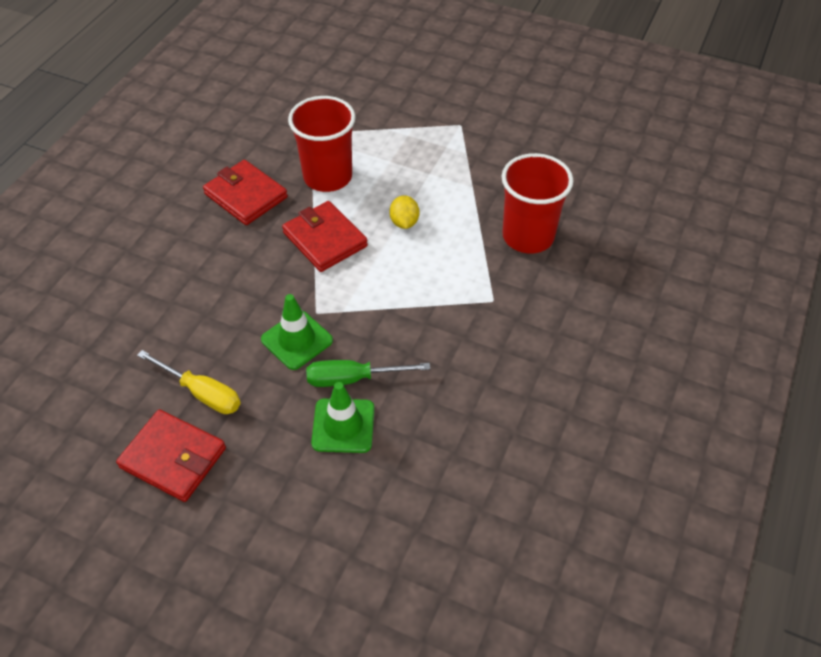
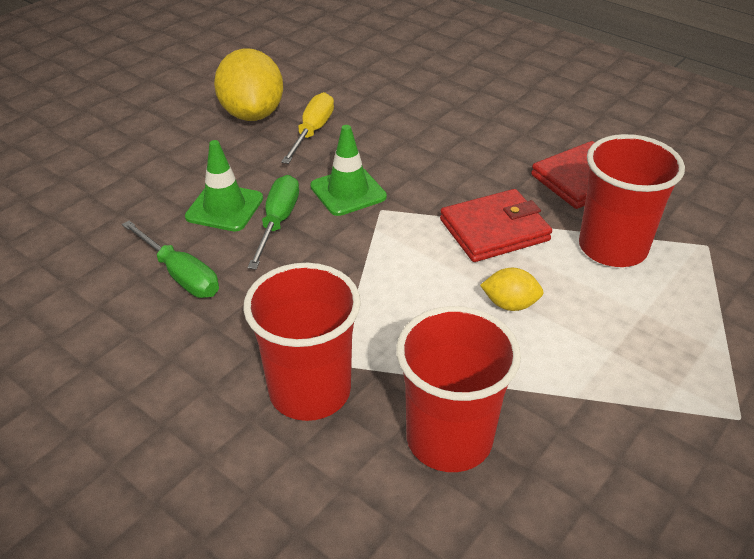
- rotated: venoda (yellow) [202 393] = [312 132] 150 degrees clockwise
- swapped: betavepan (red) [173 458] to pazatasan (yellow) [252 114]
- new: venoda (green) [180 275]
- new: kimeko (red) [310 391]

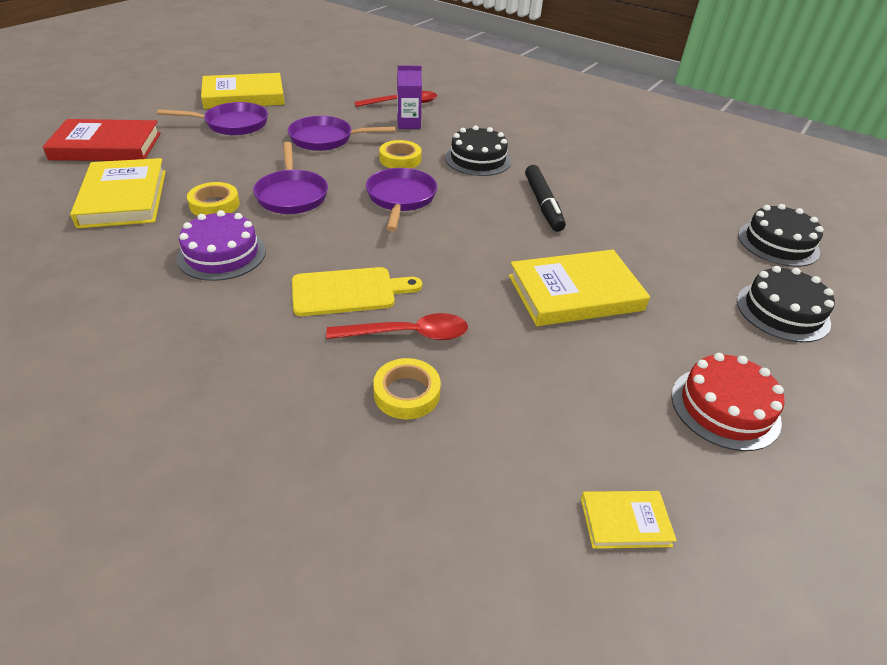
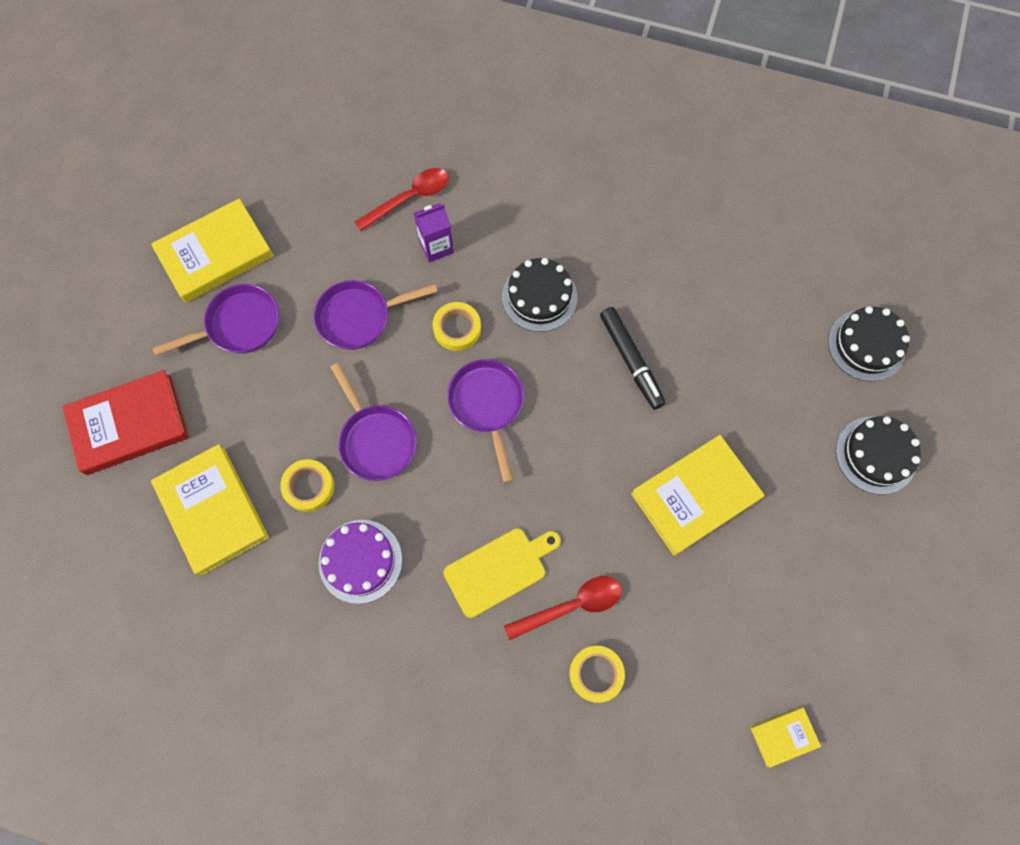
- gone: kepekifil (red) [725 408]

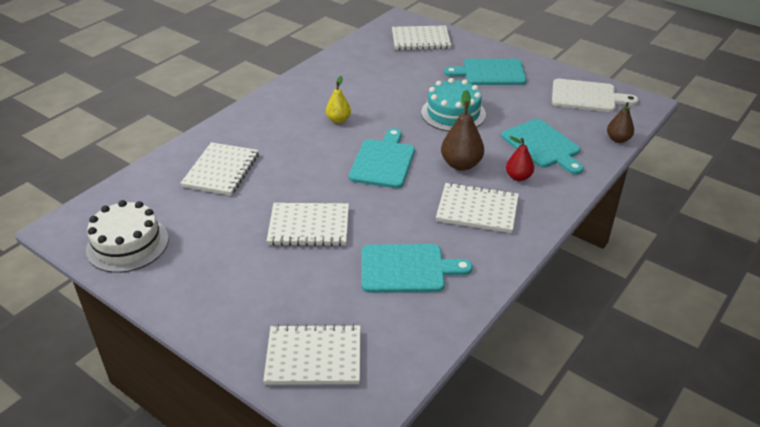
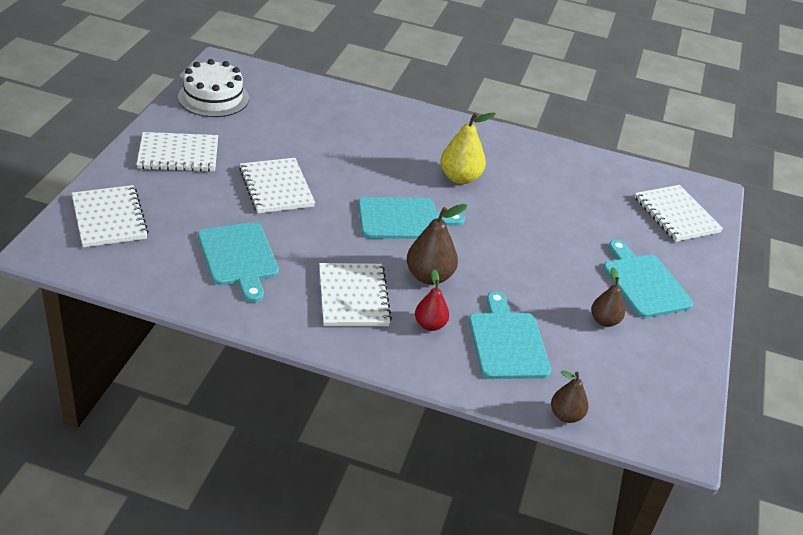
- scaled: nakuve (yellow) [338 120] = [460 178] x1.56
- gone: kepekifil (turquoise) [453 113]
- gone: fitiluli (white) [587 96]
- rotated: fitiluli (turquoise) [542 145] = [507 342] 135 degrees clockwise
- shifted: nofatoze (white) [221 170] to [178 154]
- new: nakuve (brown) [604 321]

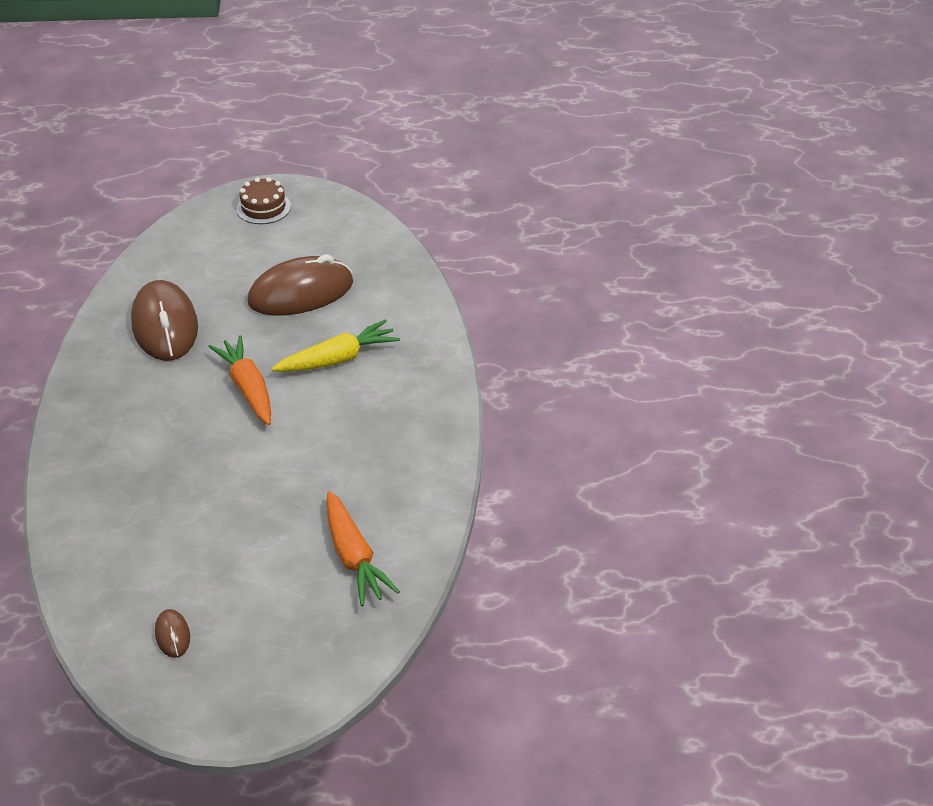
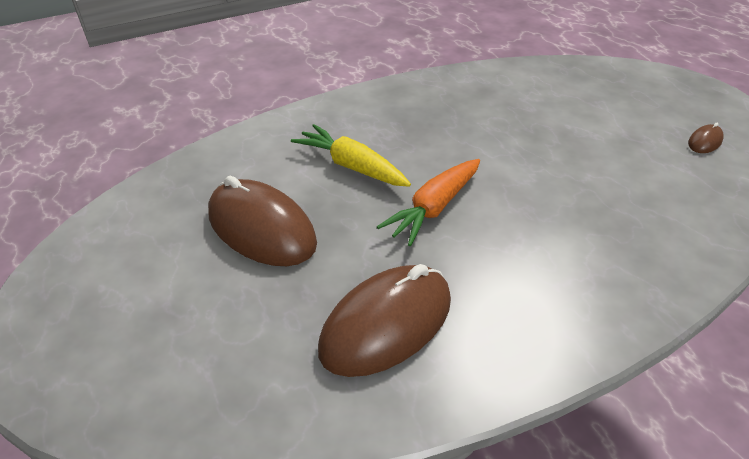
- gone: kepekifil (brown) [263 207]
- gone: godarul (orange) [354 557]

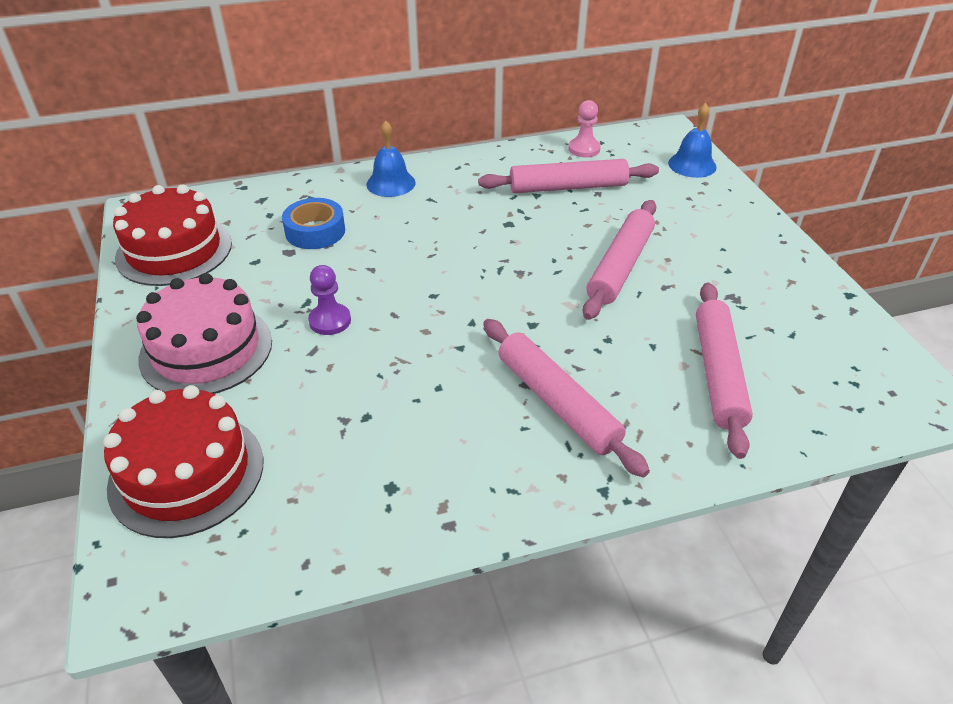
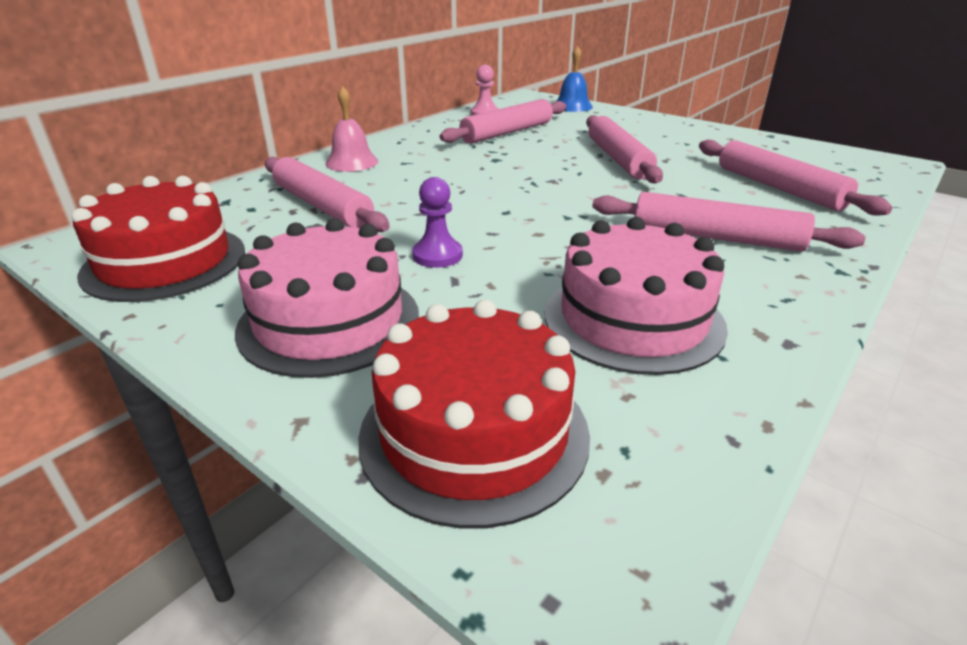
- repainted: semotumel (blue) [391 183] to semotumel (pink) [352 162]
- swapped: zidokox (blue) [315 231] to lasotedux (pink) [322 206]
- new: kepekifil (pink) [633 319]

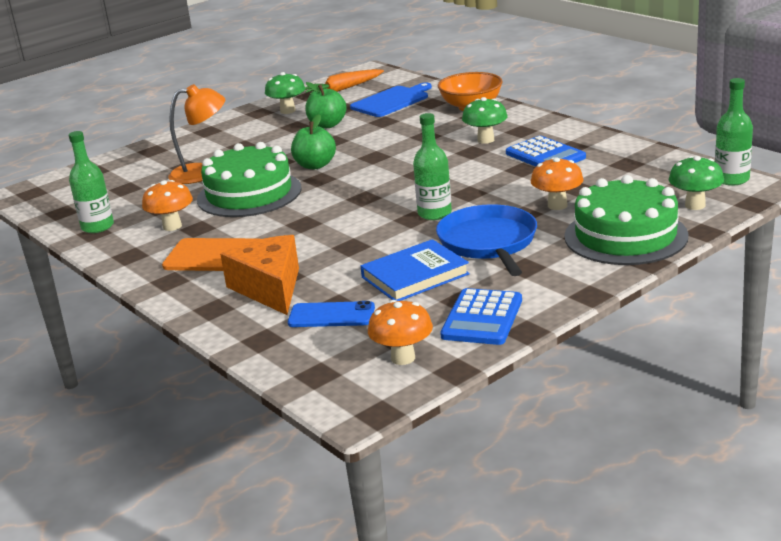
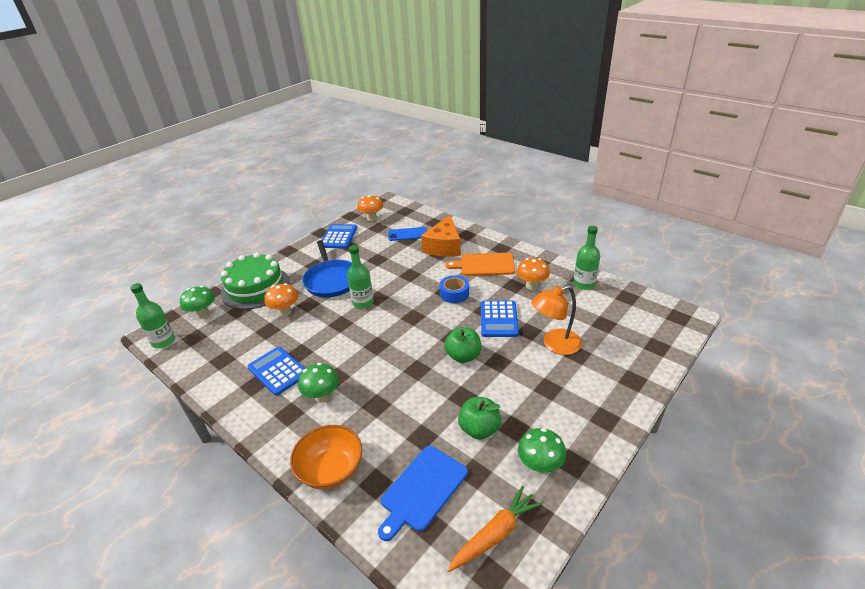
- swapped: kepekifil (green) [249 194] to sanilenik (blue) [498 319]
- rotated: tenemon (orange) [269 288] = [444 246] 45 degrees clockwise
- gone: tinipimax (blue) [415 276]
- new: zidokox (blue) [454 294]

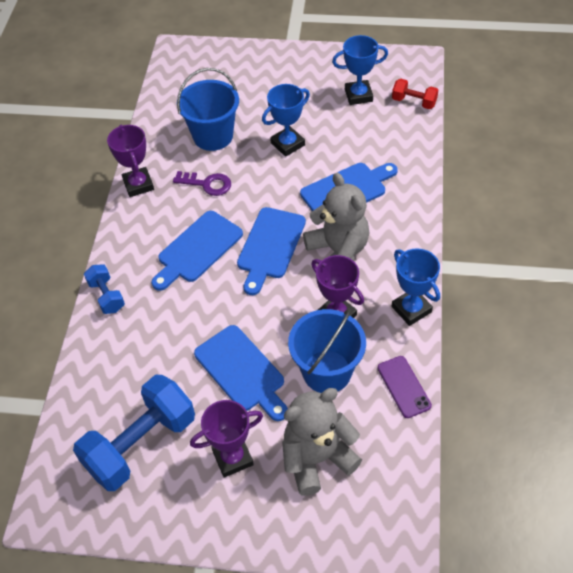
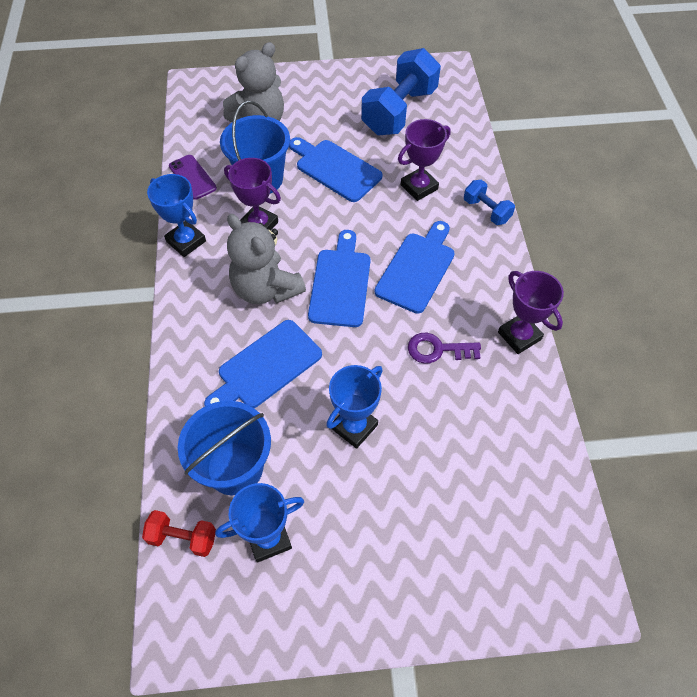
- shifted: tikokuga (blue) [213 136] to [235 468]
- shifted: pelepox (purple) [232 458] to [419 187]

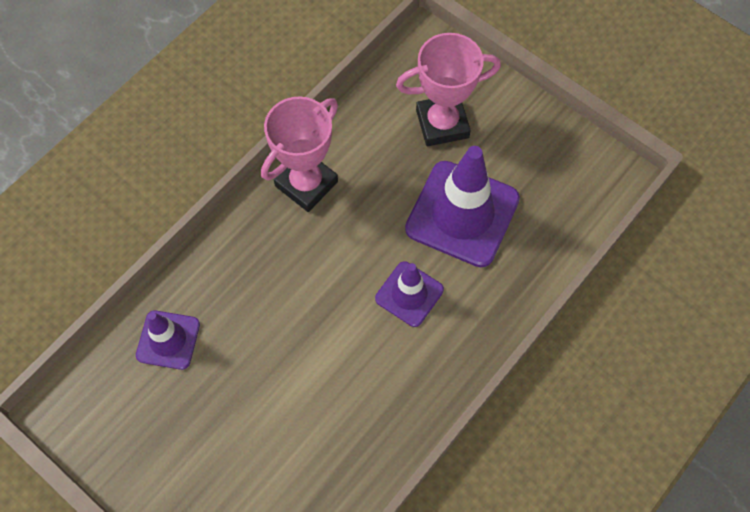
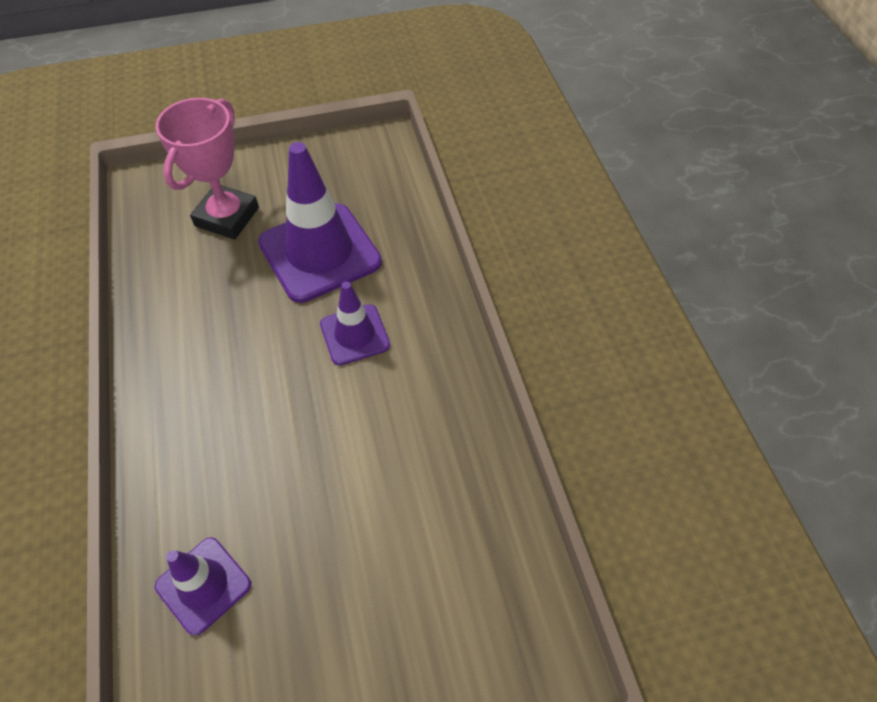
- gone: pelepox (pink) [306 184]

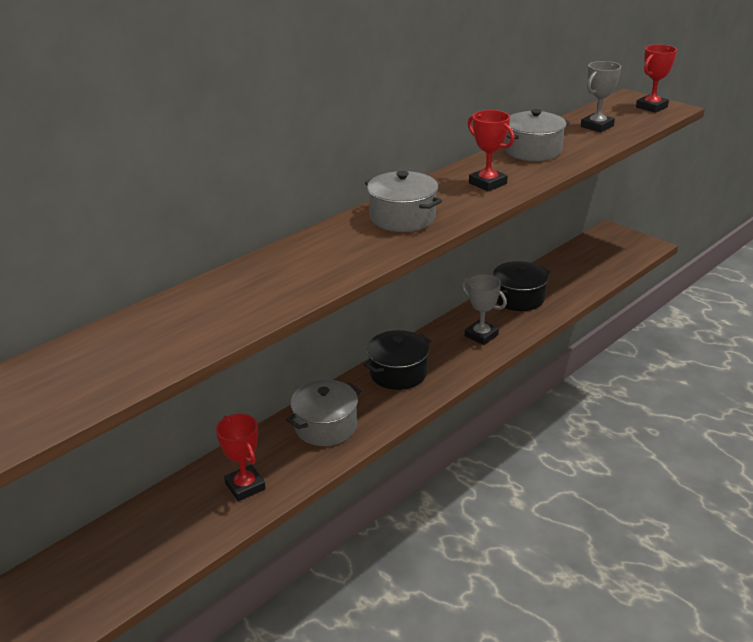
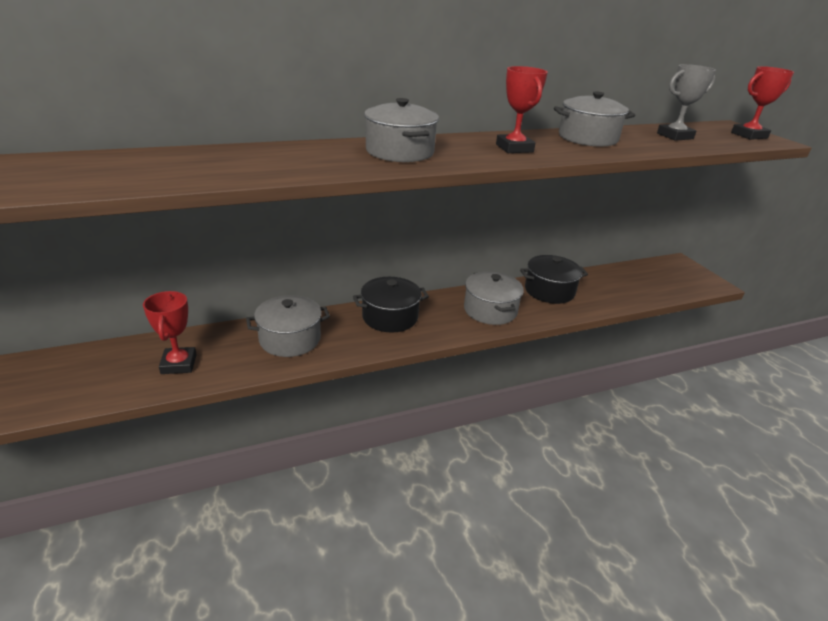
- swapped: pelepox (grey) [481 335] to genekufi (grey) [490 310]

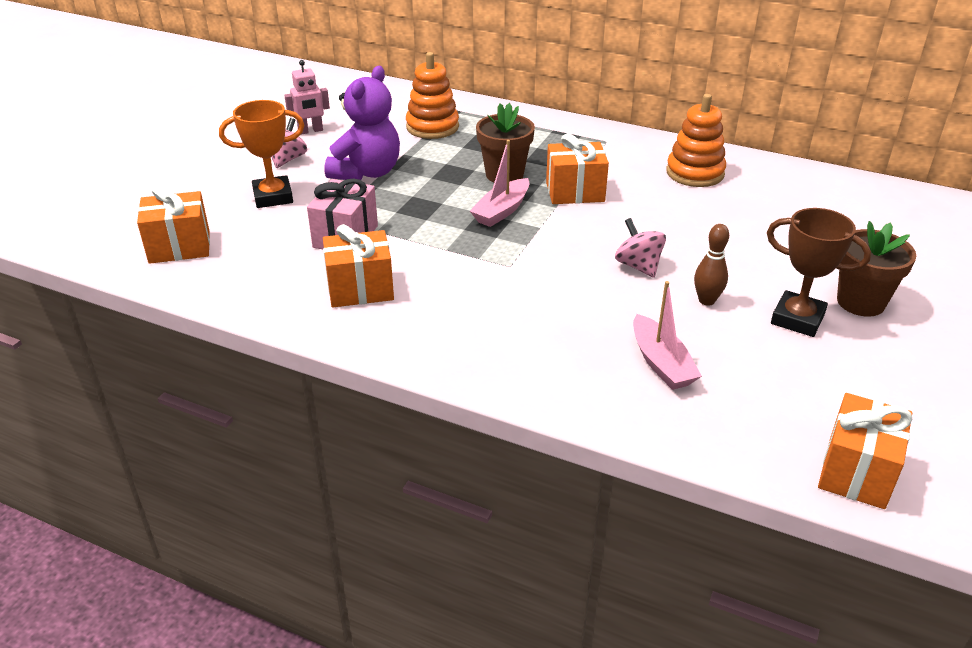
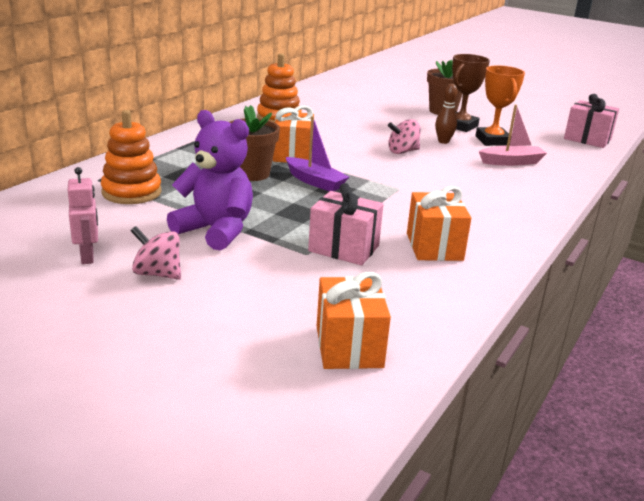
- shifted: pelepox (orange) [273 197] to [492 141]
- repainted: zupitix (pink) [501 211] to zupitix (purple) [315 182]
- repainted: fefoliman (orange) [856 472] to fefoliman (pink) [587 139]

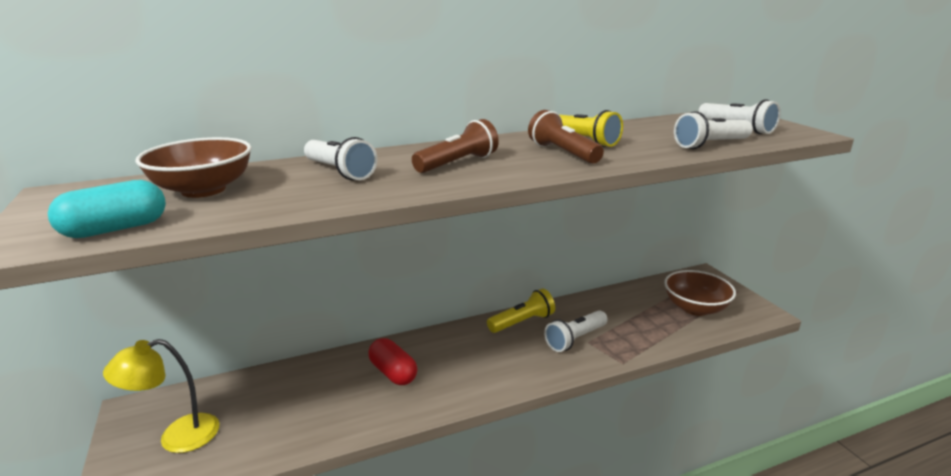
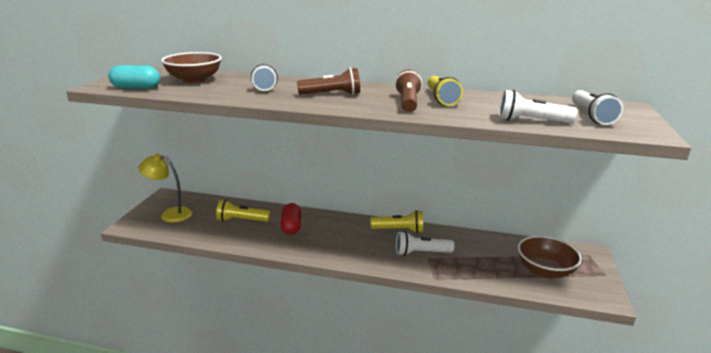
- new: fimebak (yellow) [241 220]

